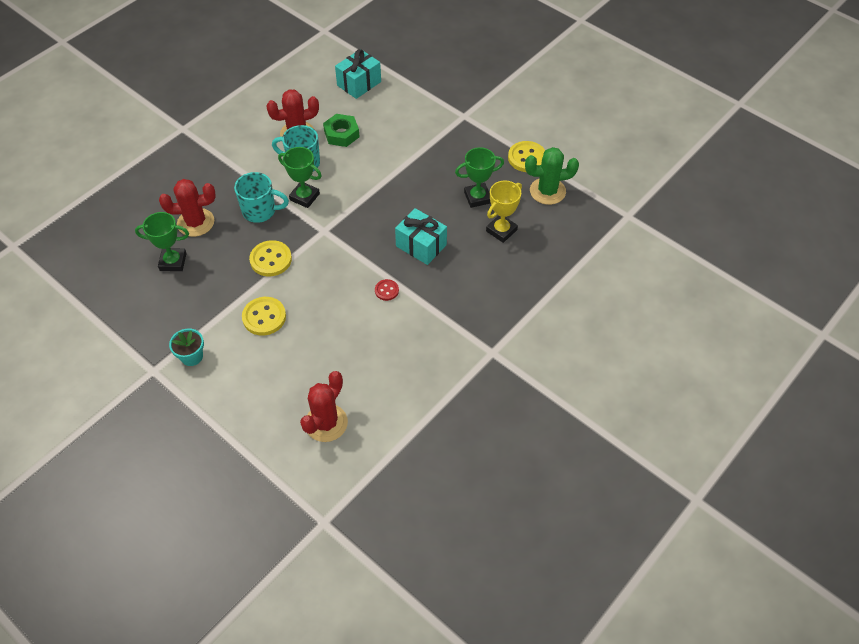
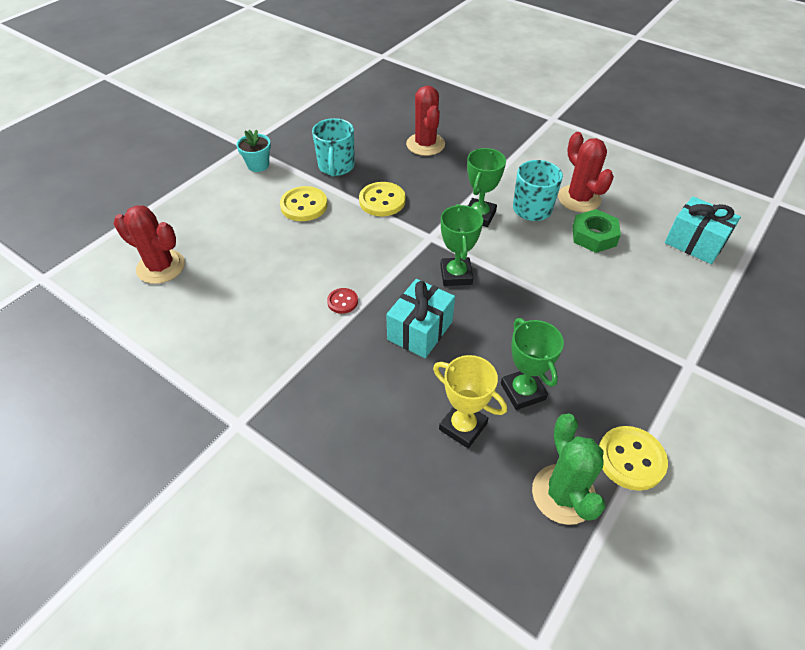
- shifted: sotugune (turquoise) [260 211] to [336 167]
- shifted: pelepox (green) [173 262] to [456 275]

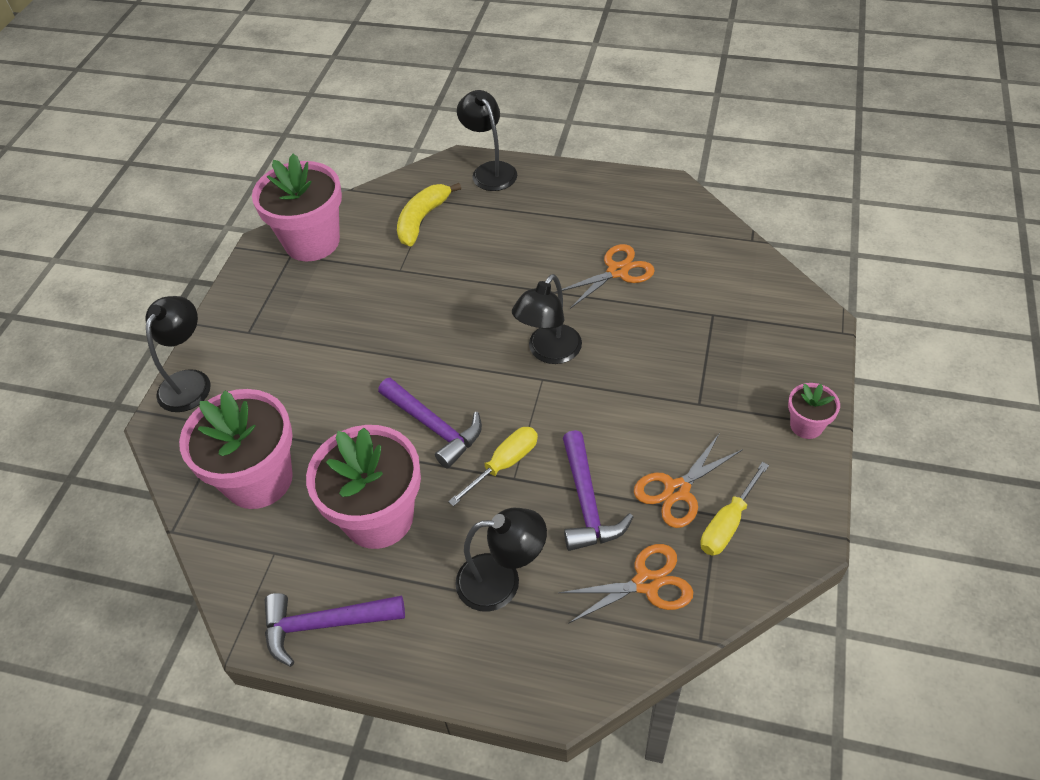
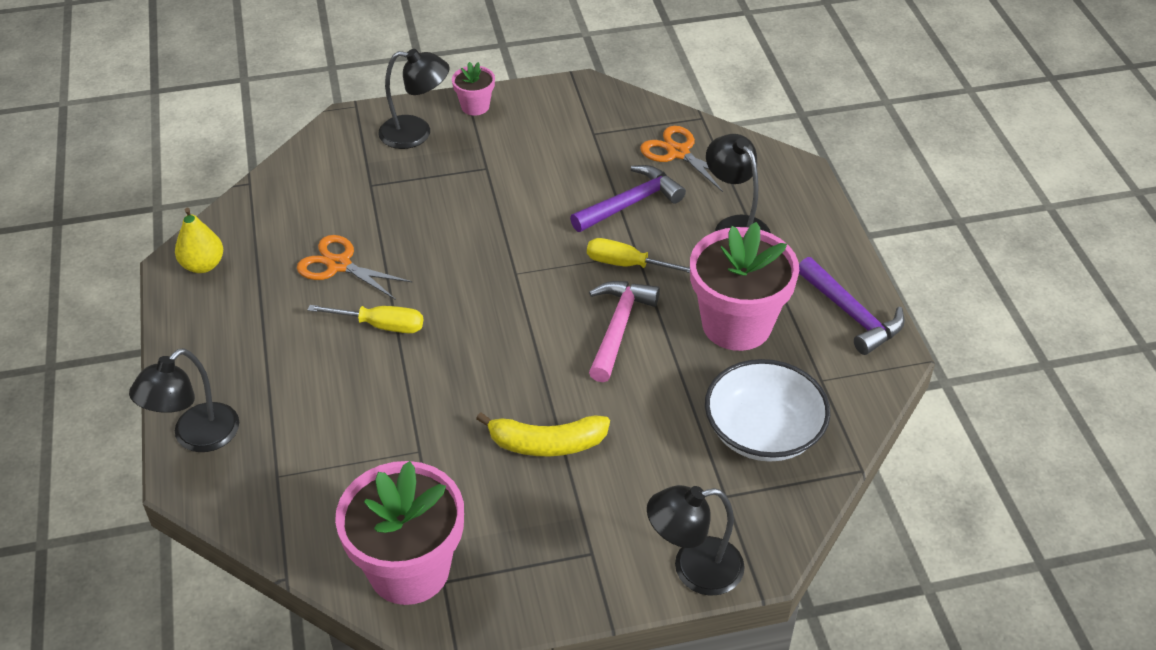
- shifted: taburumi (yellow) [422 220] to [546 443]
- shifted: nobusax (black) [549 352] to [416 133]
- repainted: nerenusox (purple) [434 427] to nerenusox (pink) [618 327]
- swapped: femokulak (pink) [258 479] to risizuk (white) [763 432]
- gone: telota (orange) [677 490]
- shifted: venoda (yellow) [727 524] to [382 325]
- new: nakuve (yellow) [203 265]

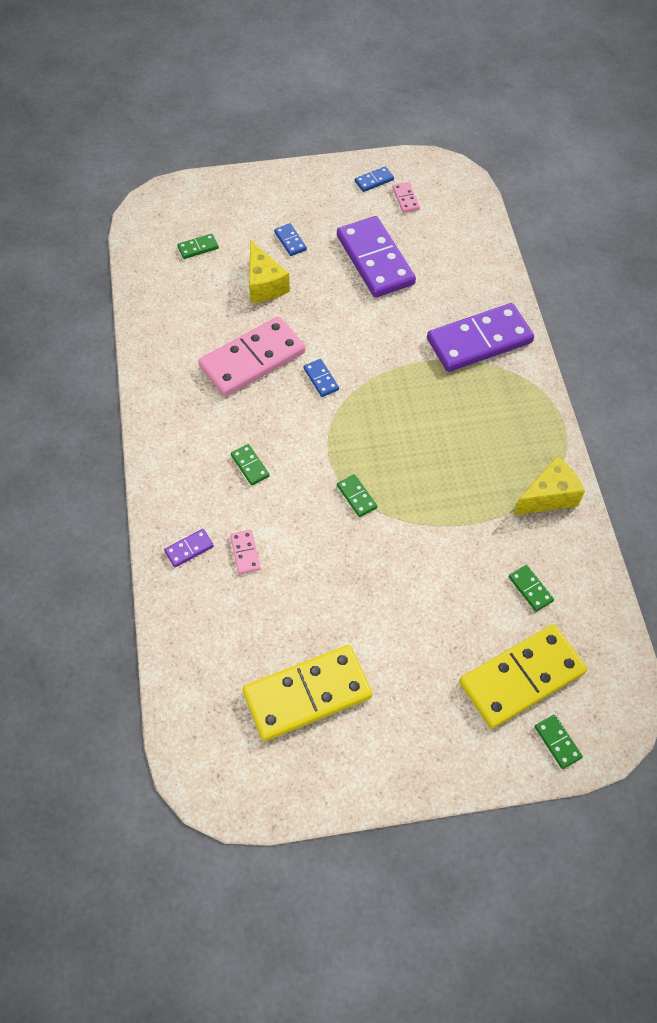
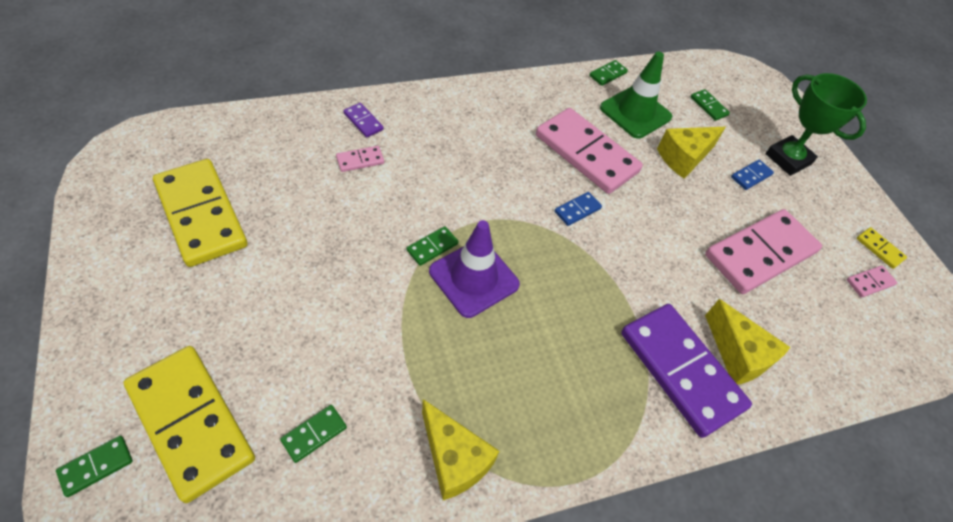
- repainted: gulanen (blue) [374 181] to gulanen (yellow) [879 249]
- repainted: gulanen (purple) [375 260] to gulanen (pink) [760 254]
- shifted: gulanen (green) [250 466] to [607 74]
- new: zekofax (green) [635 112]
- new: pelepox (green) [788 159]
- new: zekofax (purple) [474 278]
- new: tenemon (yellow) [737 355]

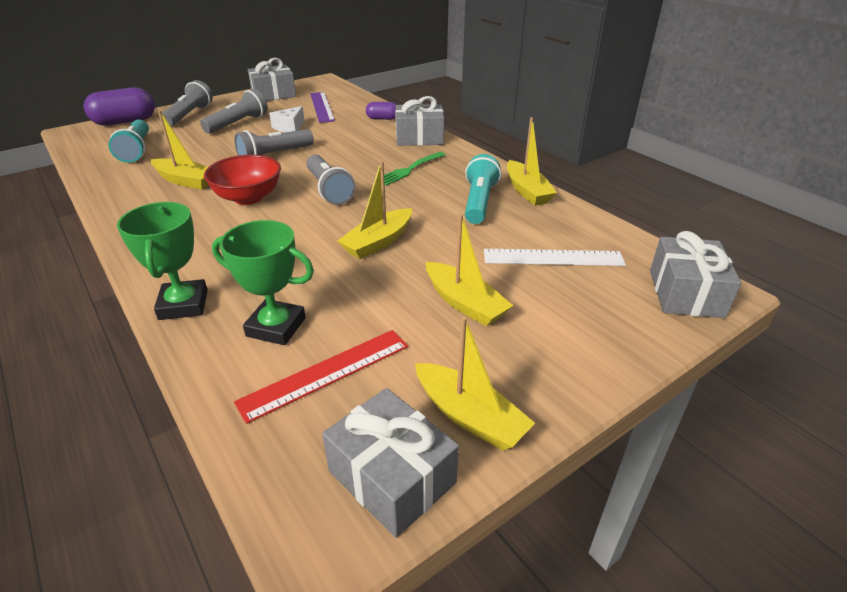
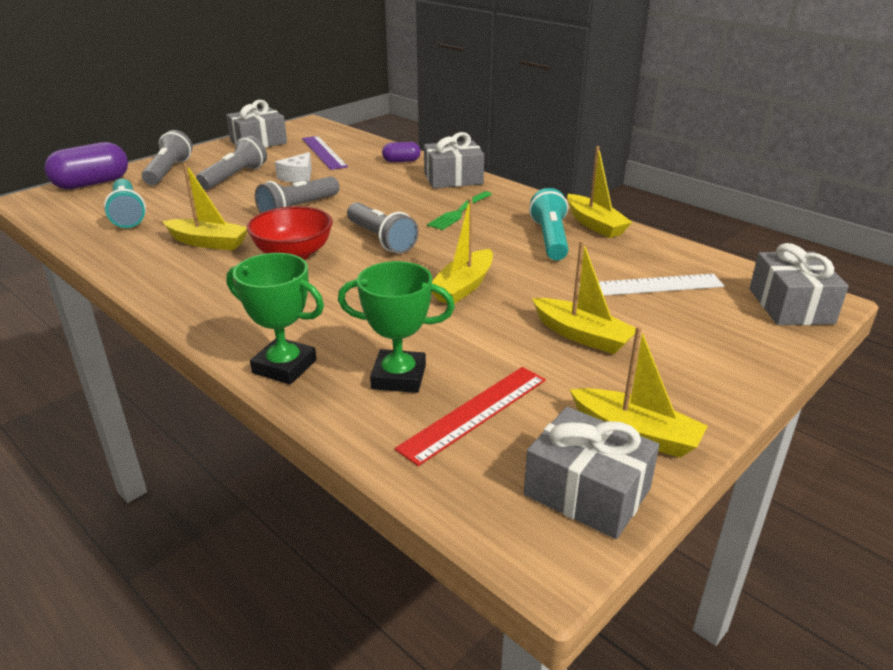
- rotated: pelepox (green) [183 305] = [284 366] 45 degrees counterclockwise

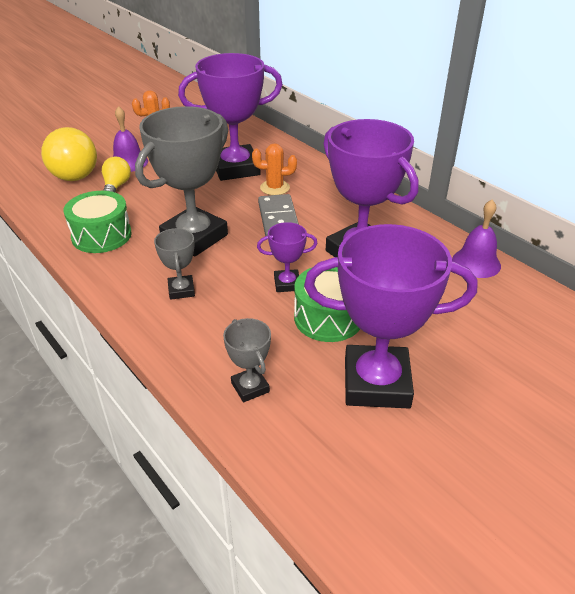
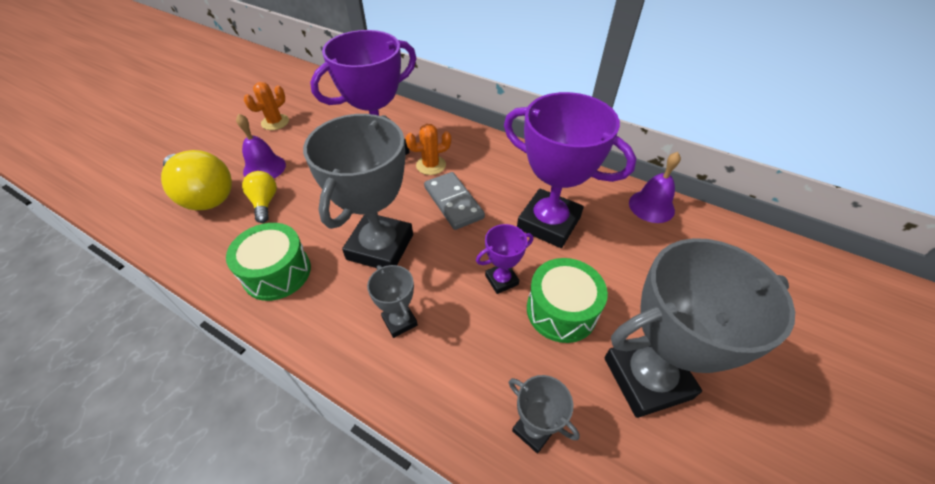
- repainted: pelepox (purple) [376 383] to pelepox (grey) [647 378]

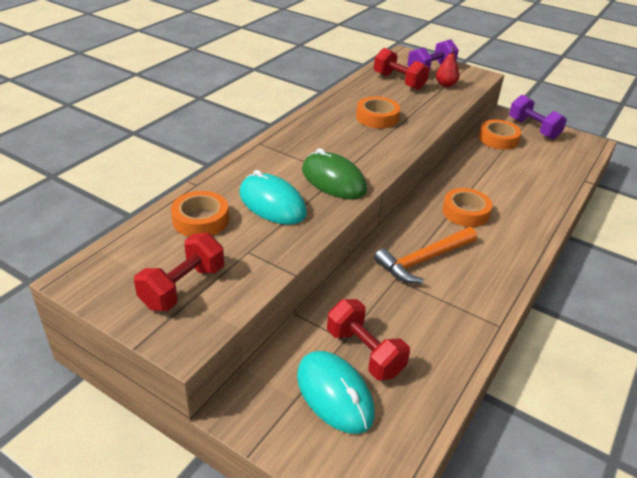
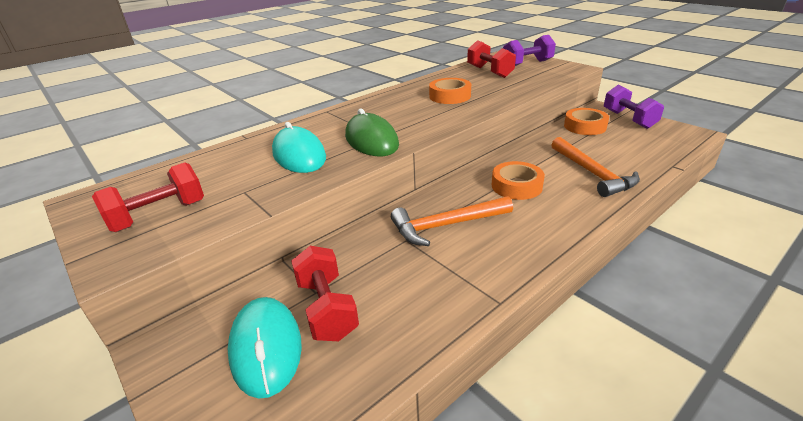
- gone: nakuve (red) [445 85]
- gone: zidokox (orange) [200 220]
- new: nerenusox (orange) [592 173]

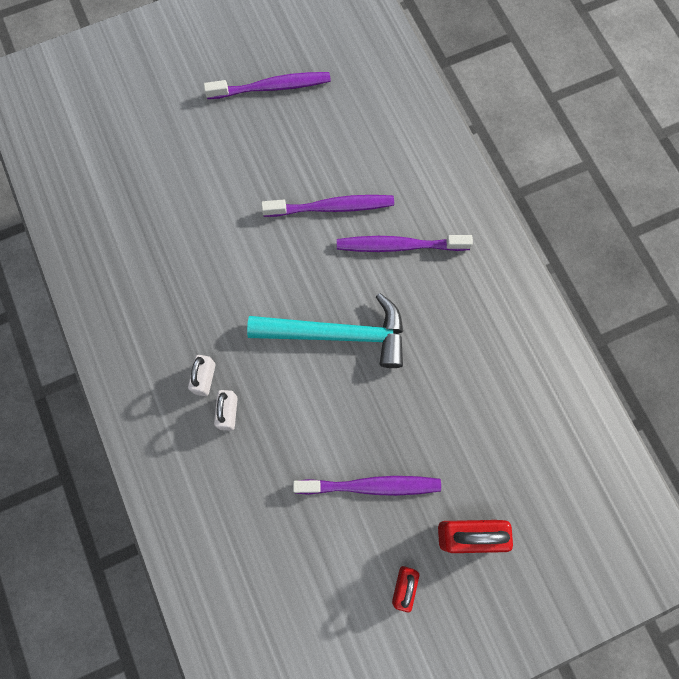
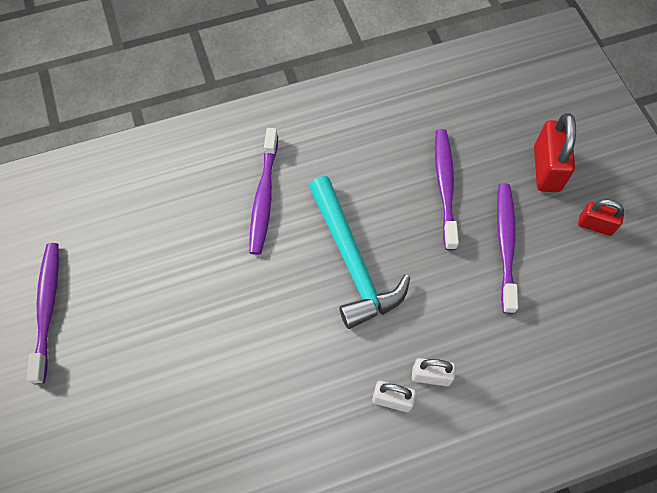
- shifted: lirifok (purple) [332 207] to [444 186]
- rotated: nerenusox (turquoise) [338 334] = [352 261] 150 degrees clockwise

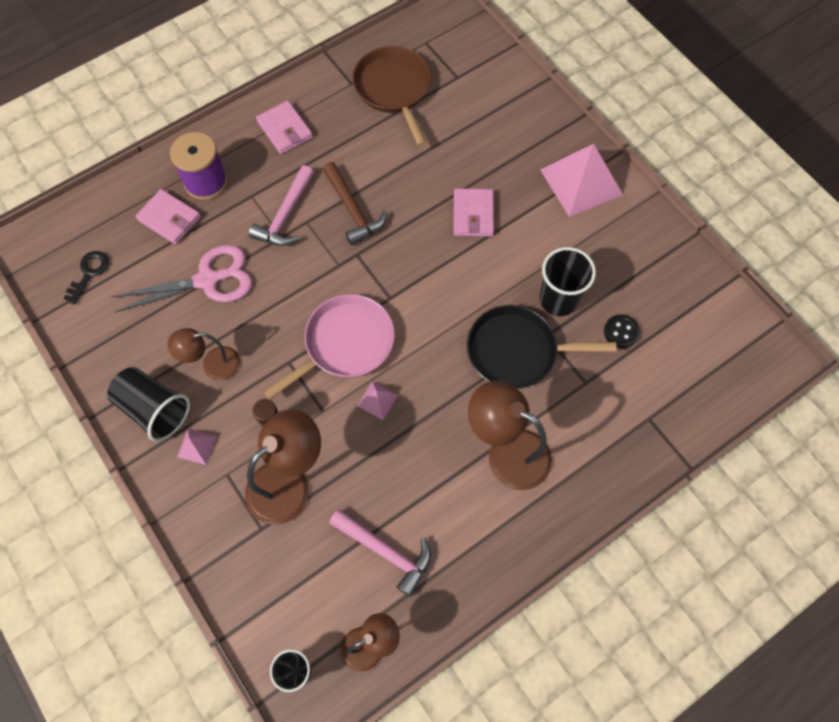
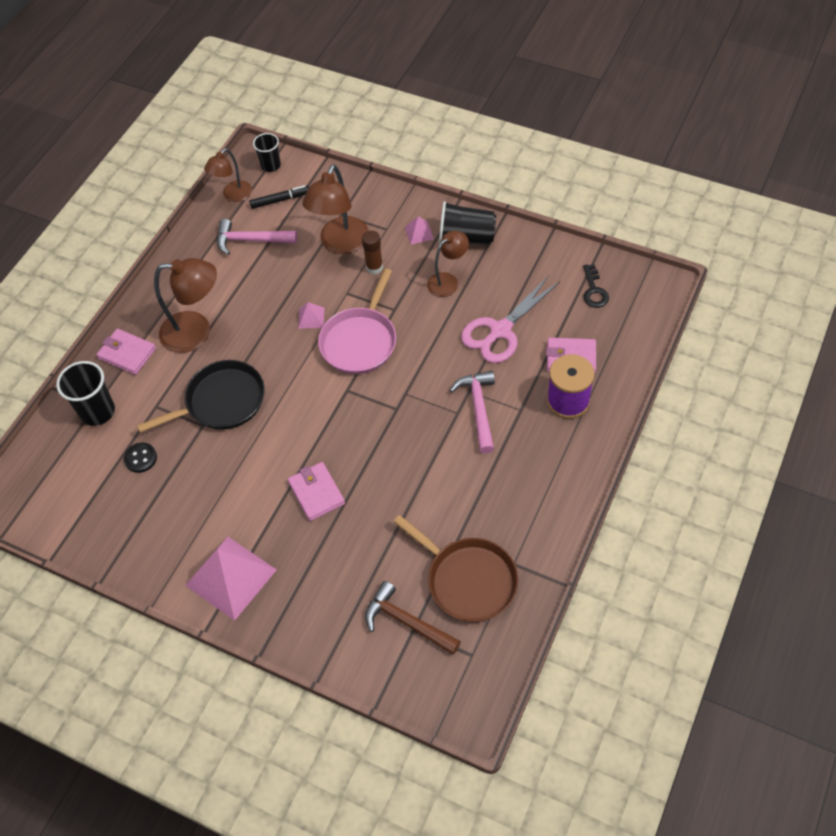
- shifted: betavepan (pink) [285 130] to [127 353]
- shifted: nerenusox (brown) [353 210] to [407 622]
- shifted: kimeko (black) [558 299] to [97 411]
- new: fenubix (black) [280 200]

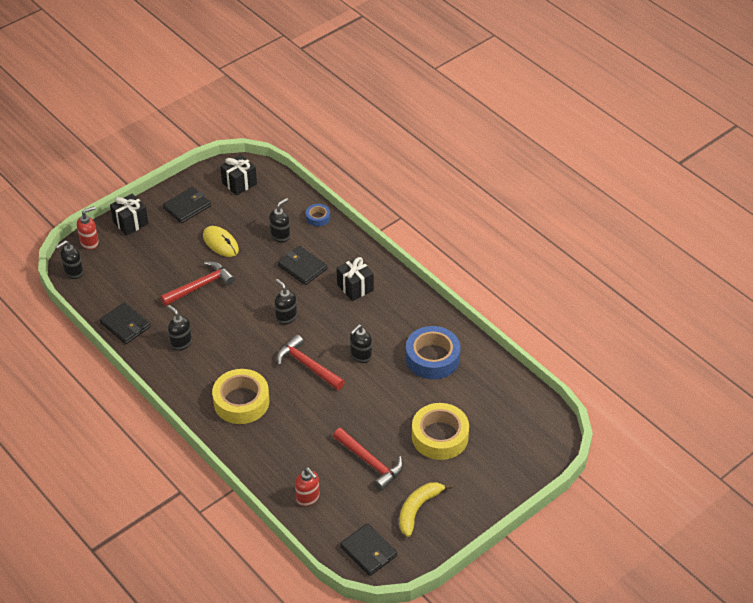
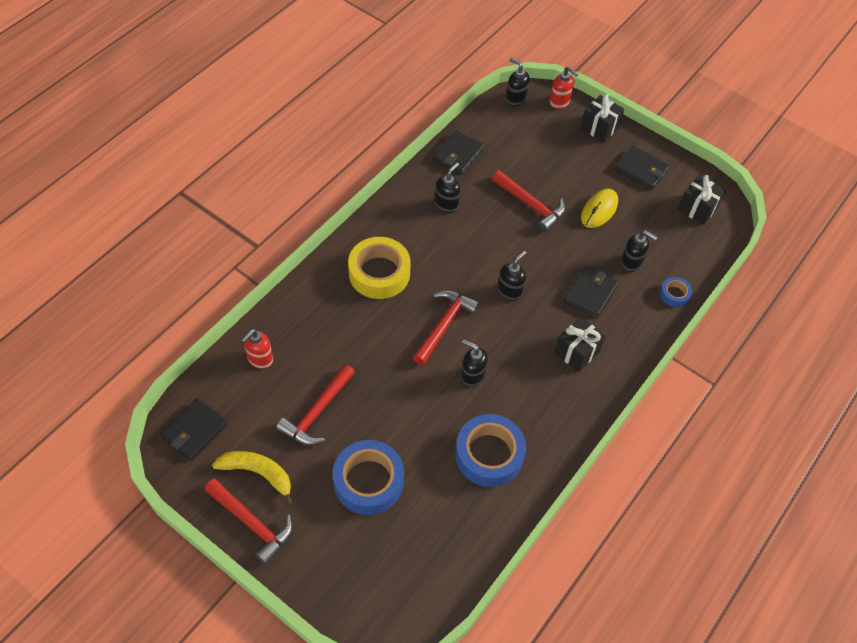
- repainted: zidokox (yellow) [440 436] to zidokox (blue) [368 481]
- new: nerenusox (red) [252 523]

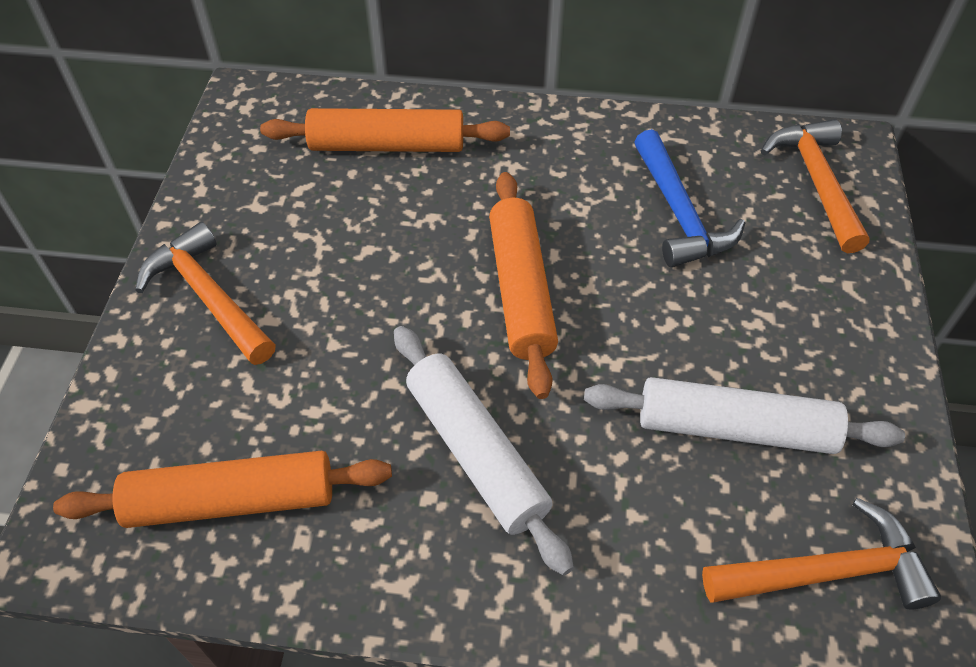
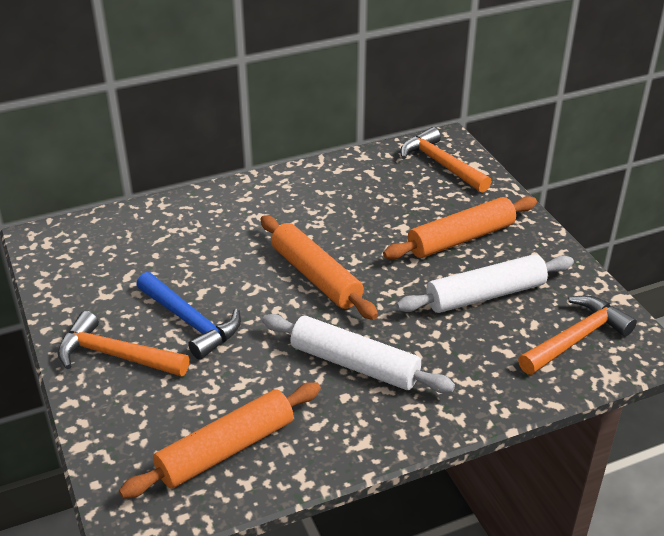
- shifted: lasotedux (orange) [387 145] to [461 238]
- shifted: nerenusox (blue) [678 213] to [190 322]

